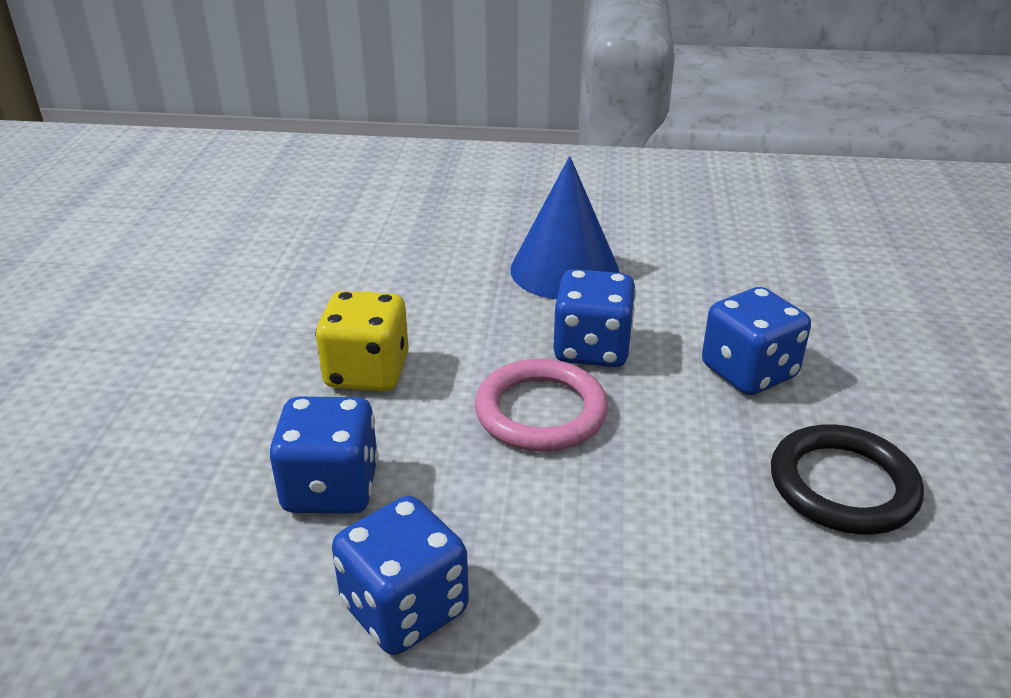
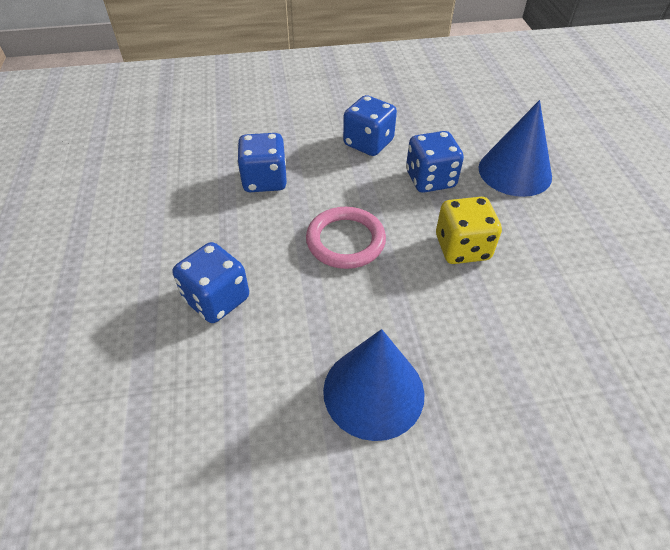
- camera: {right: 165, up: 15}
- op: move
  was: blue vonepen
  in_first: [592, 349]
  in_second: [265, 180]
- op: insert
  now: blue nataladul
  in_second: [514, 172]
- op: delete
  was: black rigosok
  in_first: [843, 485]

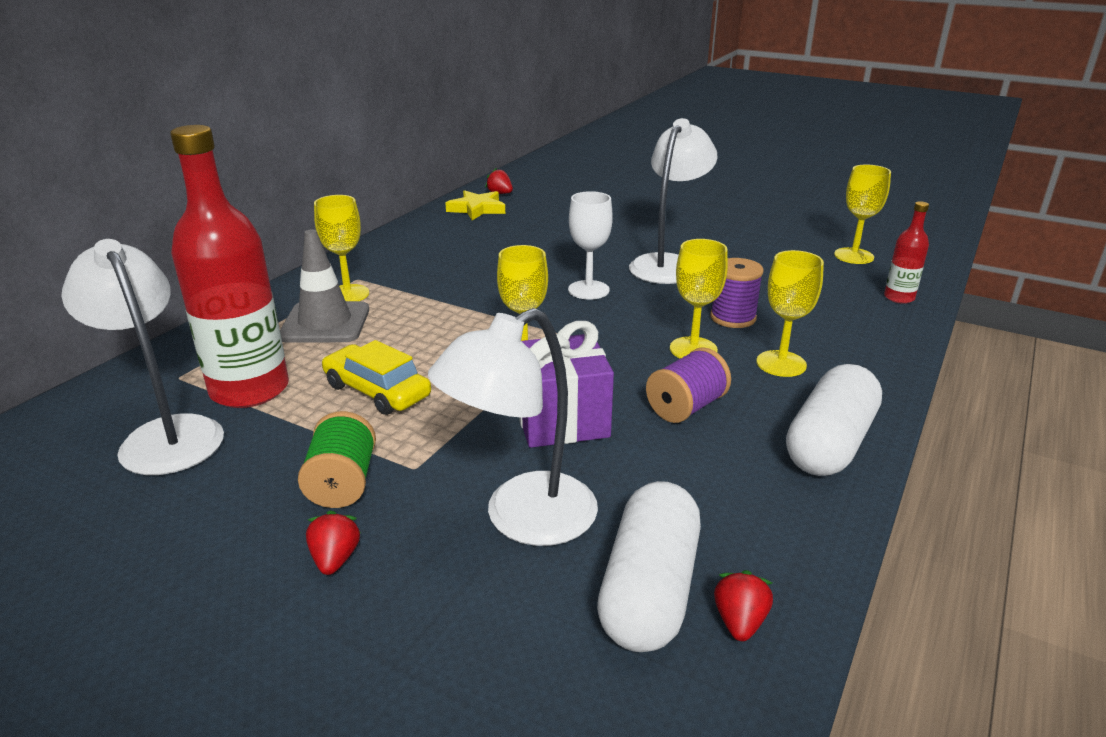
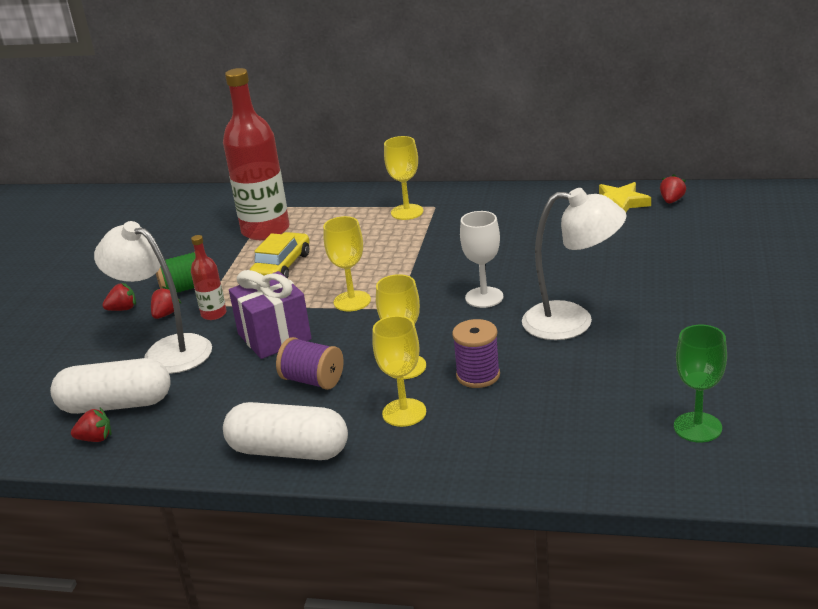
- camera: {right: 75, up: 0}
- op: insert
  now: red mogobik
  in_second: [166, 314]
- op: move
  was: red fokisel
  in_first: [899, 298]
  in_second: [214, 314]
- op: recolor
  was: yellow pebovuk
  now: green pebovuk
  in_first: [853, 256]
  in_second: [697, 427]
- op: delete
  was: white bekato
  in_first: [165, 435]
- op: delete
  was: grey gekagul
  in_first: [325, 323]

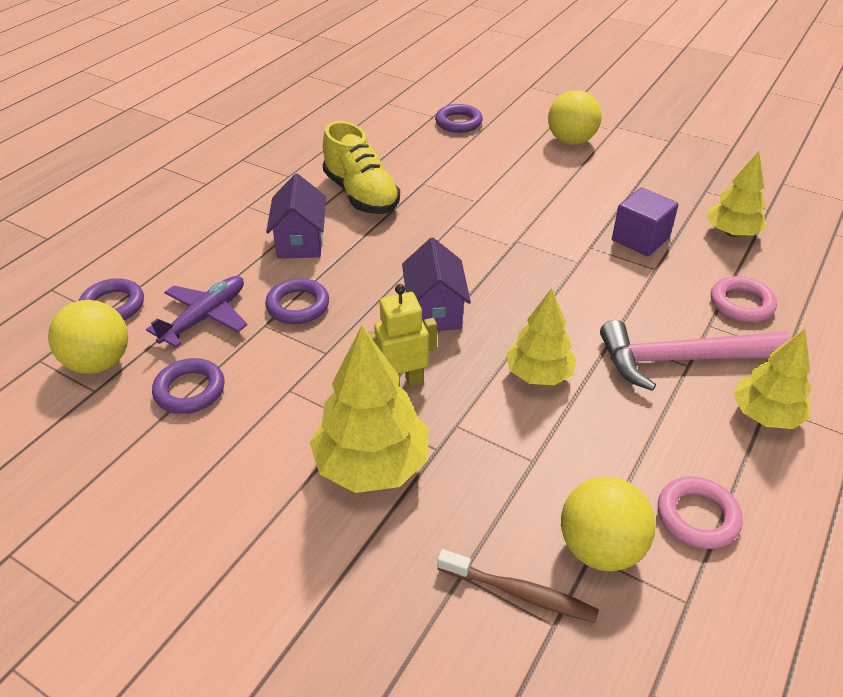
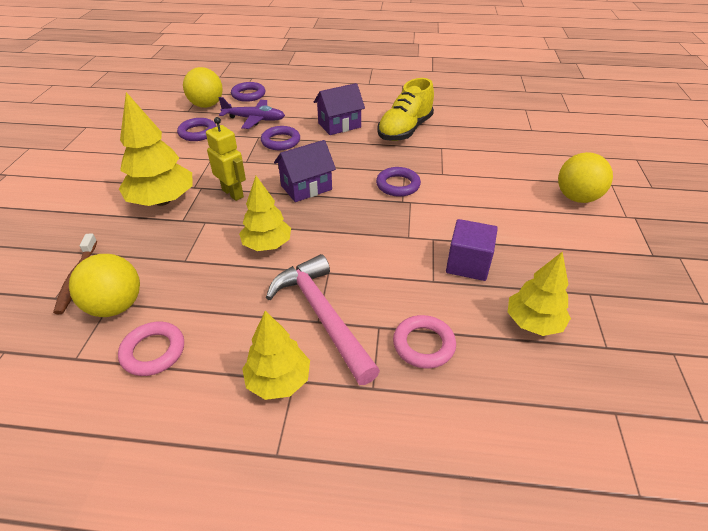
- camera: {right: 65, up: 0}
- op: move
  was: purple rigosok
  in_first: [458, 122]
  in_second: [398, 185]

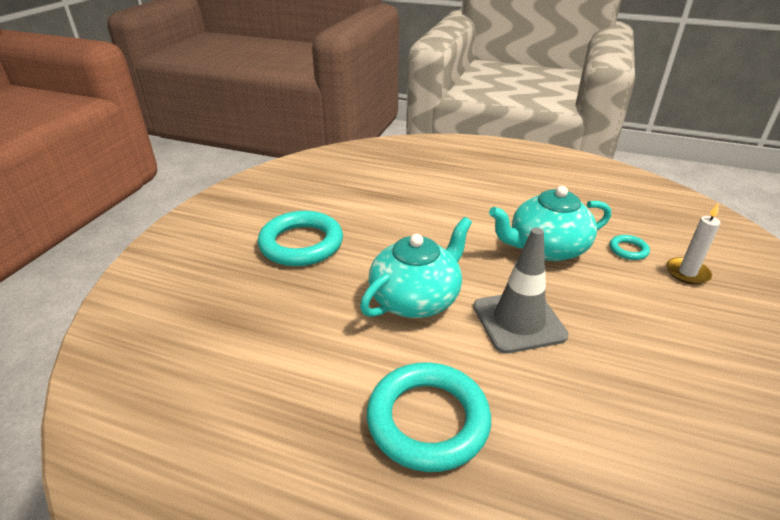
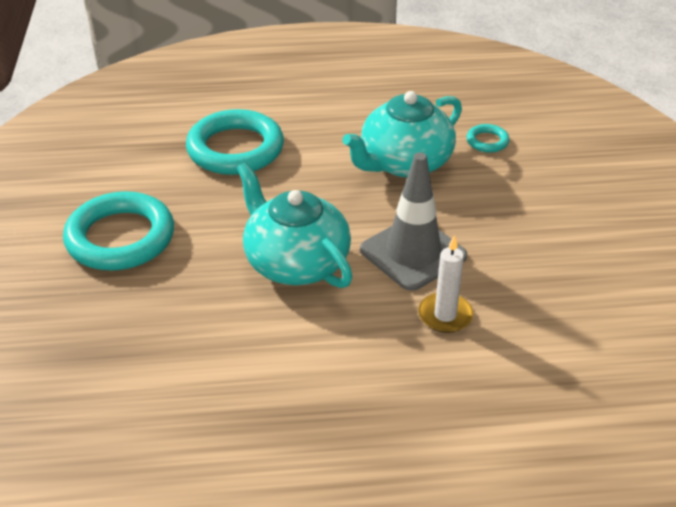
- camera: {right: -25, up: 5}
- op: move
  was: turquoise rigosok
  in_first: [428, 420]
  in_second: [235, 149]
- op: rotate
  was: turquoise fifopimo
  in_first: [416, 299]
  in_second: [295, 262]
  clockwise: -60
- op: move
  was: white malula
  in_first: [687, 273]
  in_second: [445, 315]

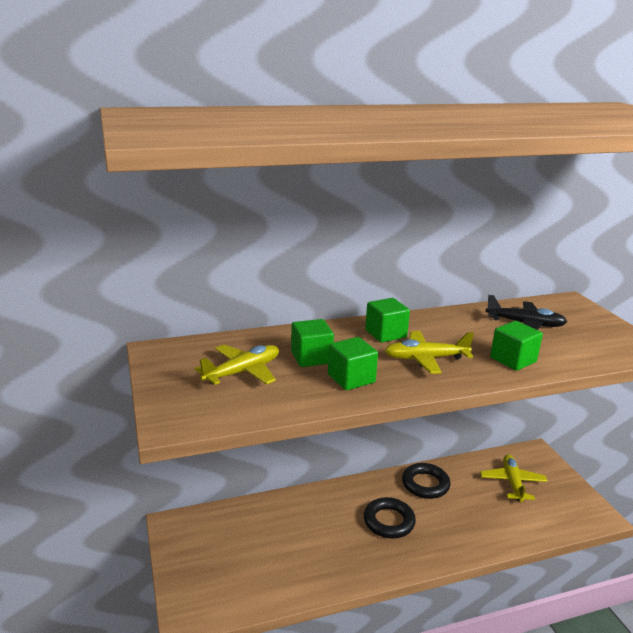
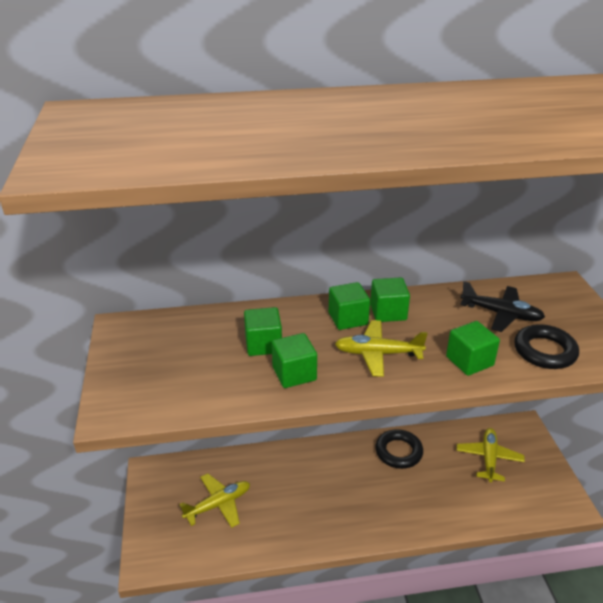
- camera: {right: 10, up: 10}
- op: move
  was: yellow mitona
  in_first: [243, 372]
  in_second: [218, 504]
- op: insert
  now: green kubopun
  in_second: [388, 312]
- op: move
  was: black rigosok
  in_first: [389, 521]
  in_second: [544, 351]

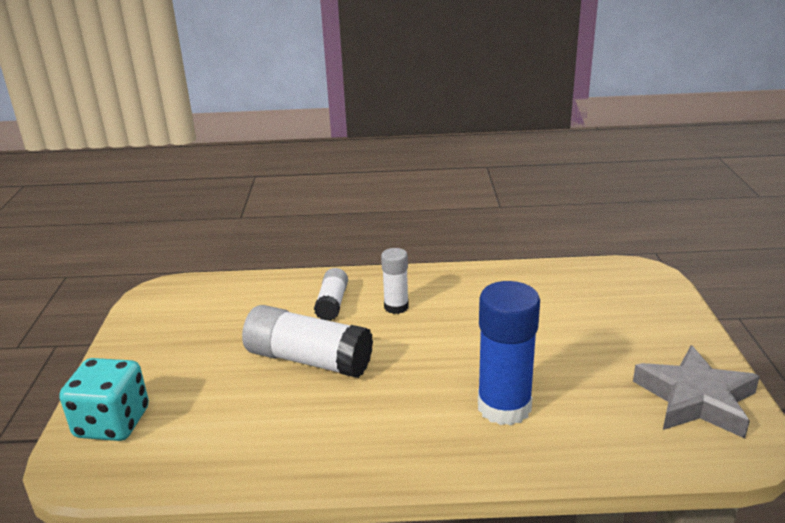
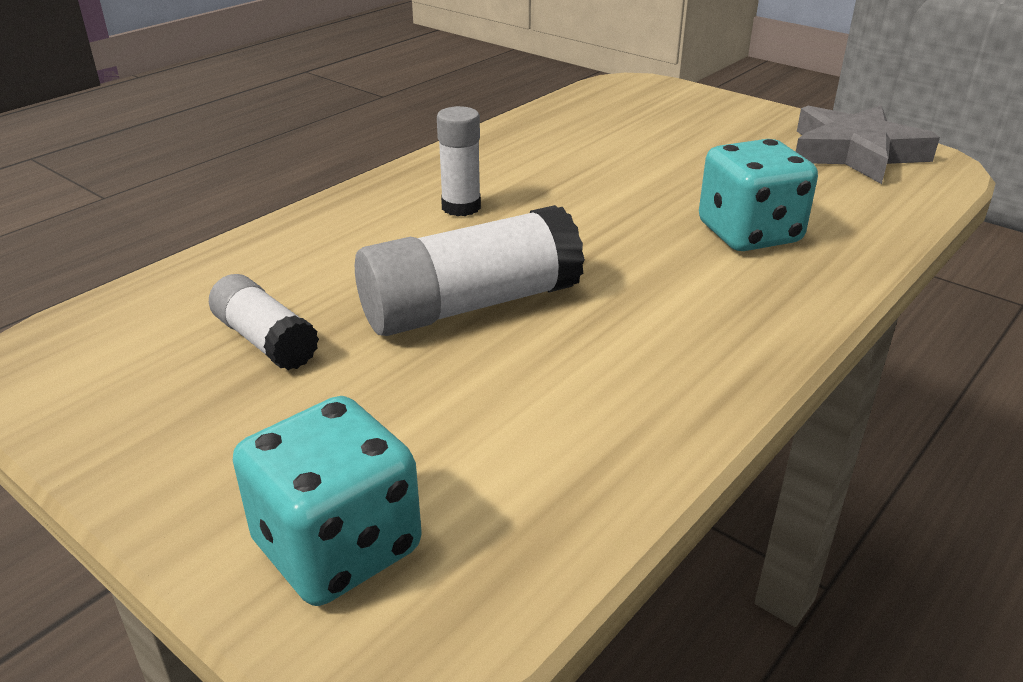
- camera: {right: -50, up: 5}
- op: move
  was: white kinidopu
  in_first: [332, 303]
  in_second: [265, 340]
- op: replace
  was: blue kinidopu
  now: turquoise vonepen
  in_first: [504, 407]
  in_second: [749, 233]

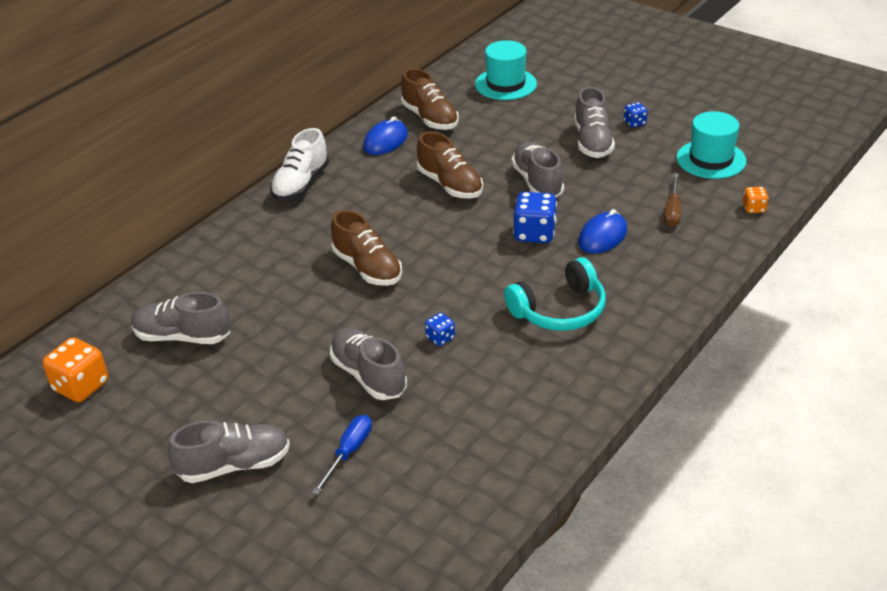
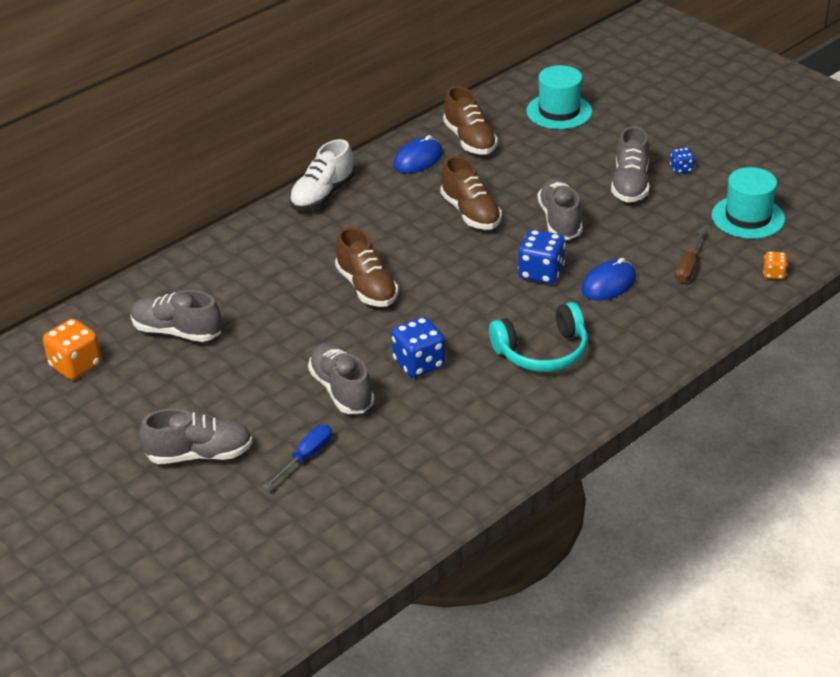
- camera: {right: 10, up: 0}
- op: resize
  was: blue vonepen
  in_first: [440, 338]
  in_second: [419, 364]
  ratio: 1.88

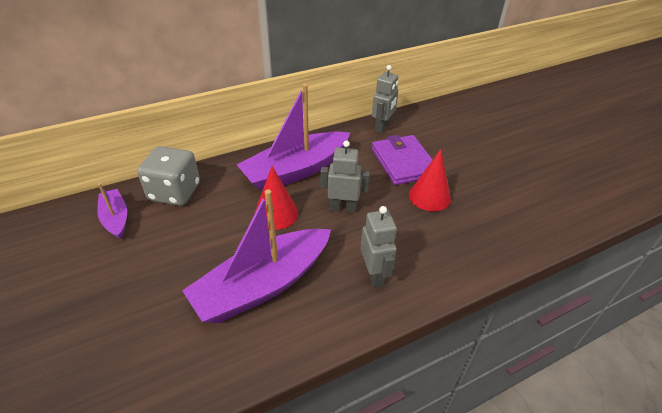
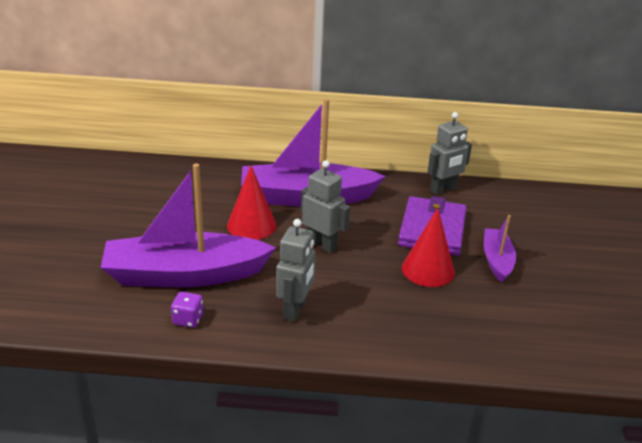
- camera: {right: 30, up: -10}
- op: insert
  now: purple vonepen
  in_second: [188, 319]
- op: move
  was: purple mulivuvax
  in_first: [116, 218]
  in_second: [497, 260]
- op: delete
  was: grey vonepen
  in_first: [175, 192]

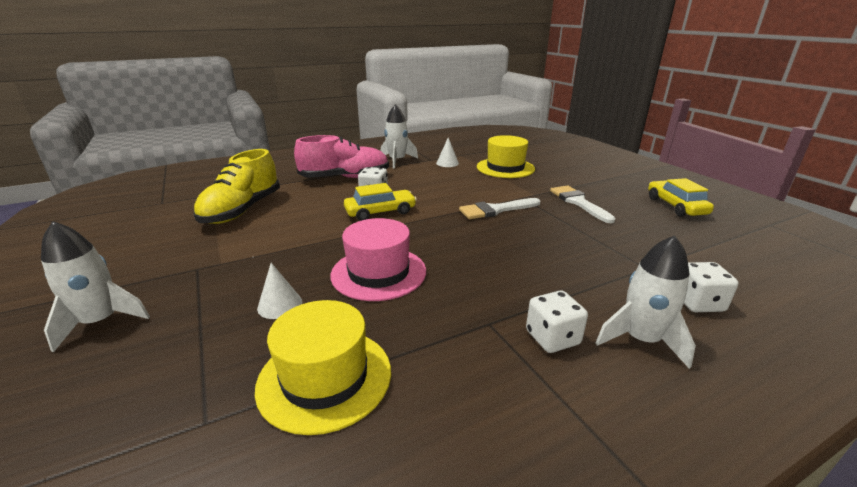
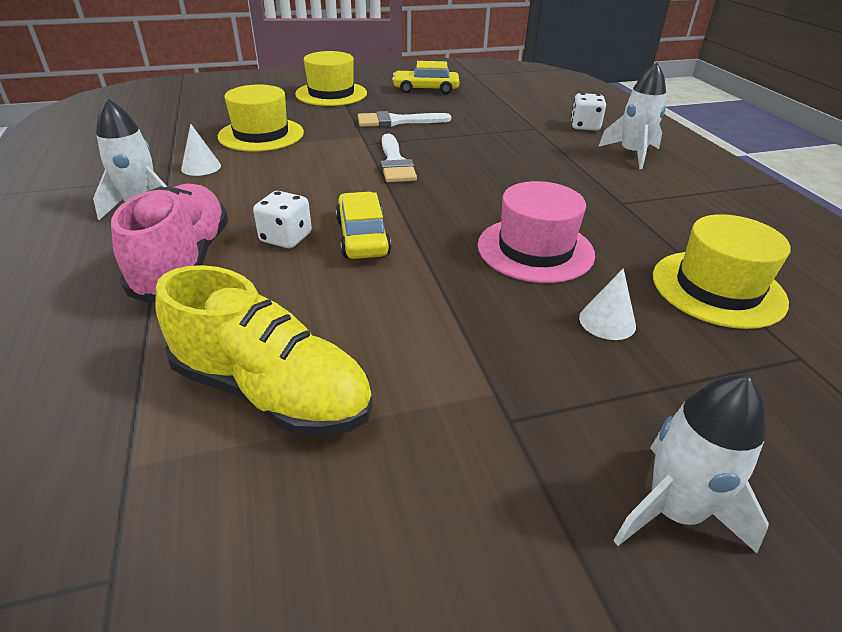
- camera: {right: -80, up: 10}
- op: insert
  now: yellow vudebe
  in_second: [331, 94]
- op: delete
  was: white vonepen
  in_first: [552, 338]

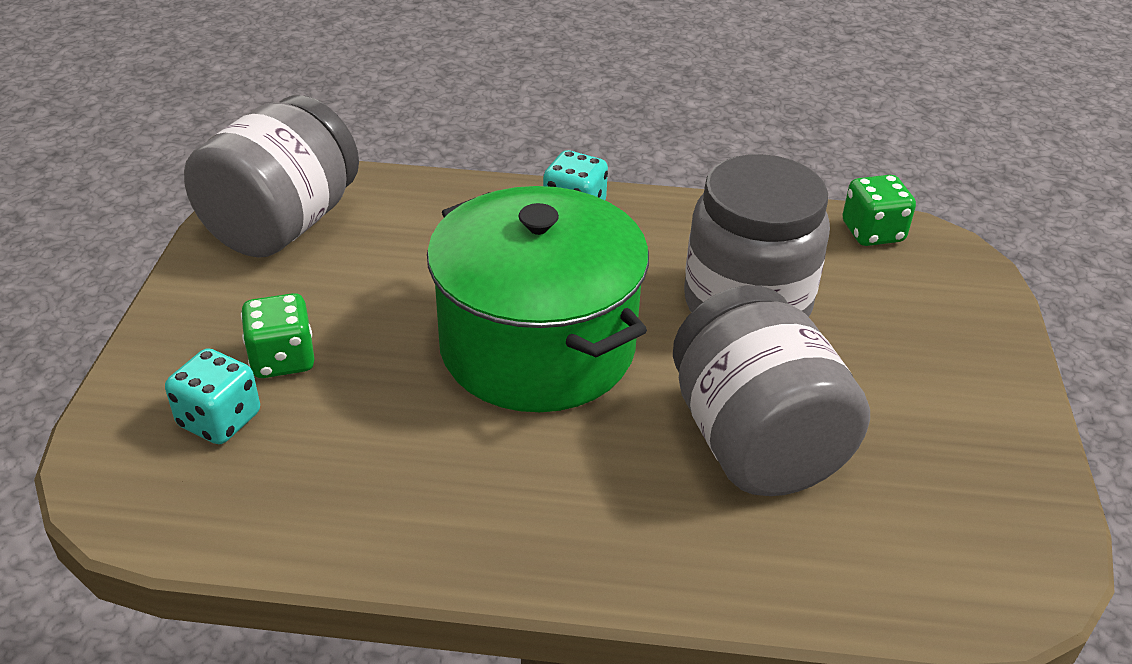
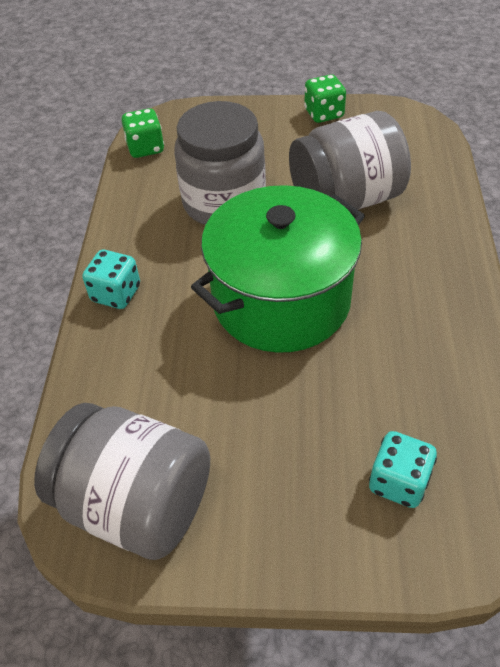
- camera: {right: -90, up: 10}
- op: move
  was: green vonepen
  in_first: [282, 359]
  in_second: [324, 114]

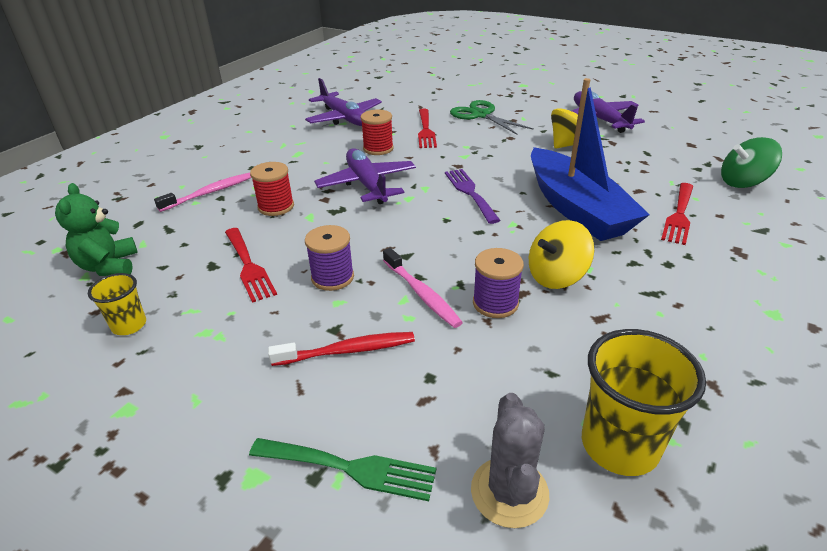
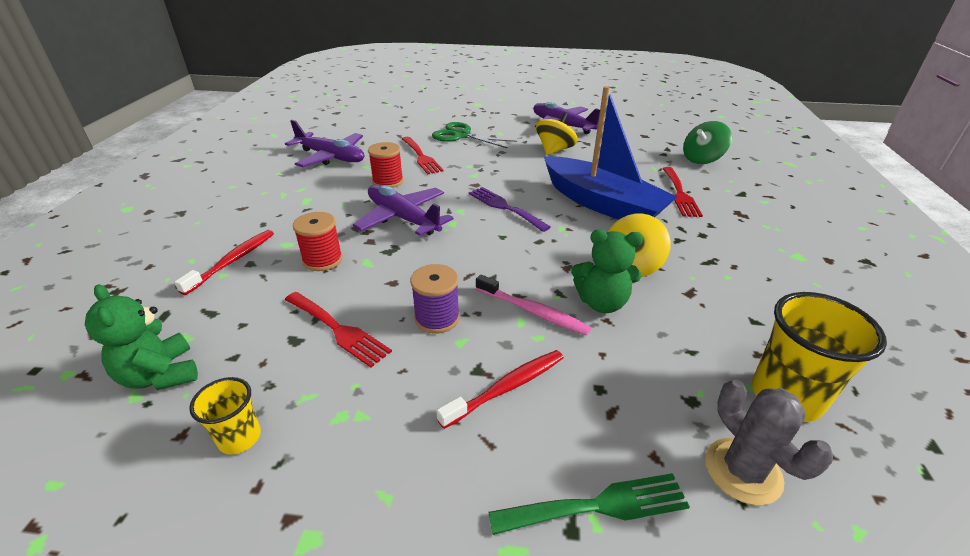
- camera: {right: -25, up: 0}
- op: recolor
  was: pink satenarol
  now: red satenarol
  in_first: [209, 193]
  in_second: [233, 261]
- op: replace
  was: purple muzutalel
  now: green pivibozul
  in_first: [495, 303]
  in_second: [602, 303]

